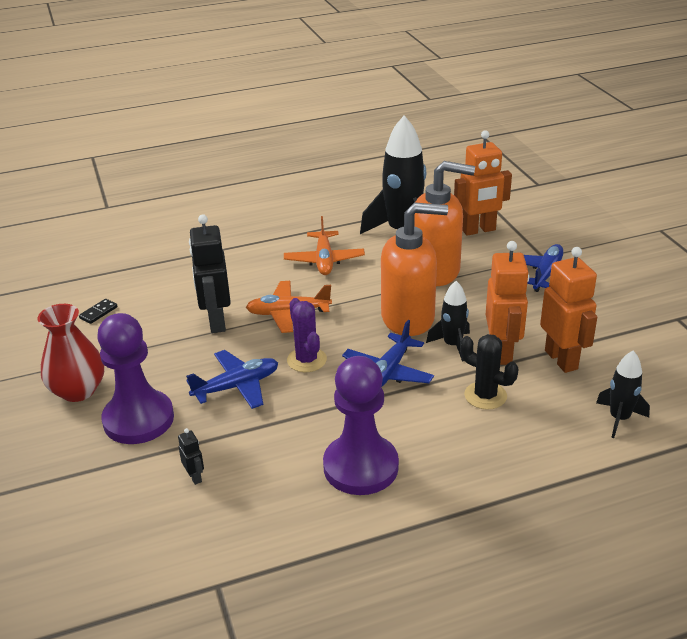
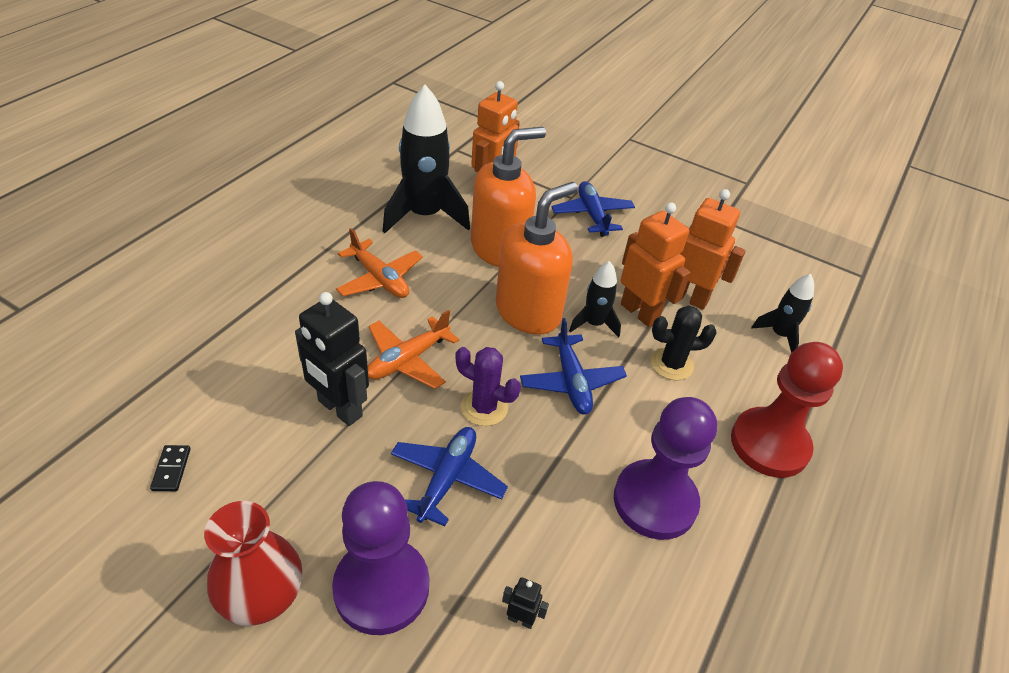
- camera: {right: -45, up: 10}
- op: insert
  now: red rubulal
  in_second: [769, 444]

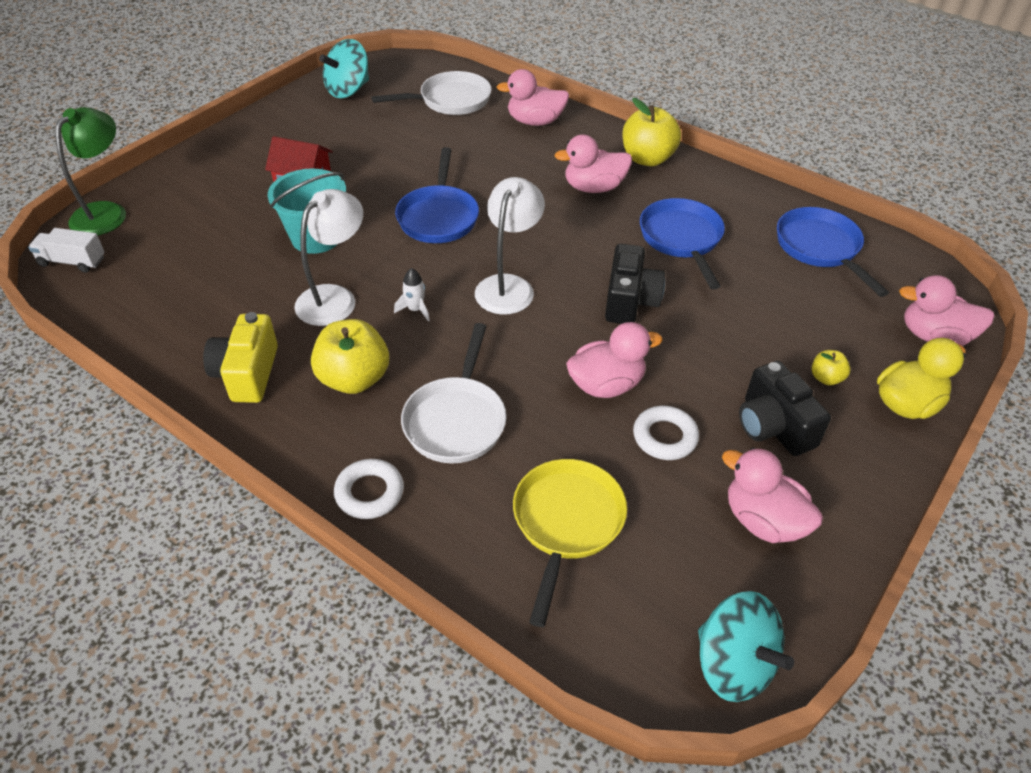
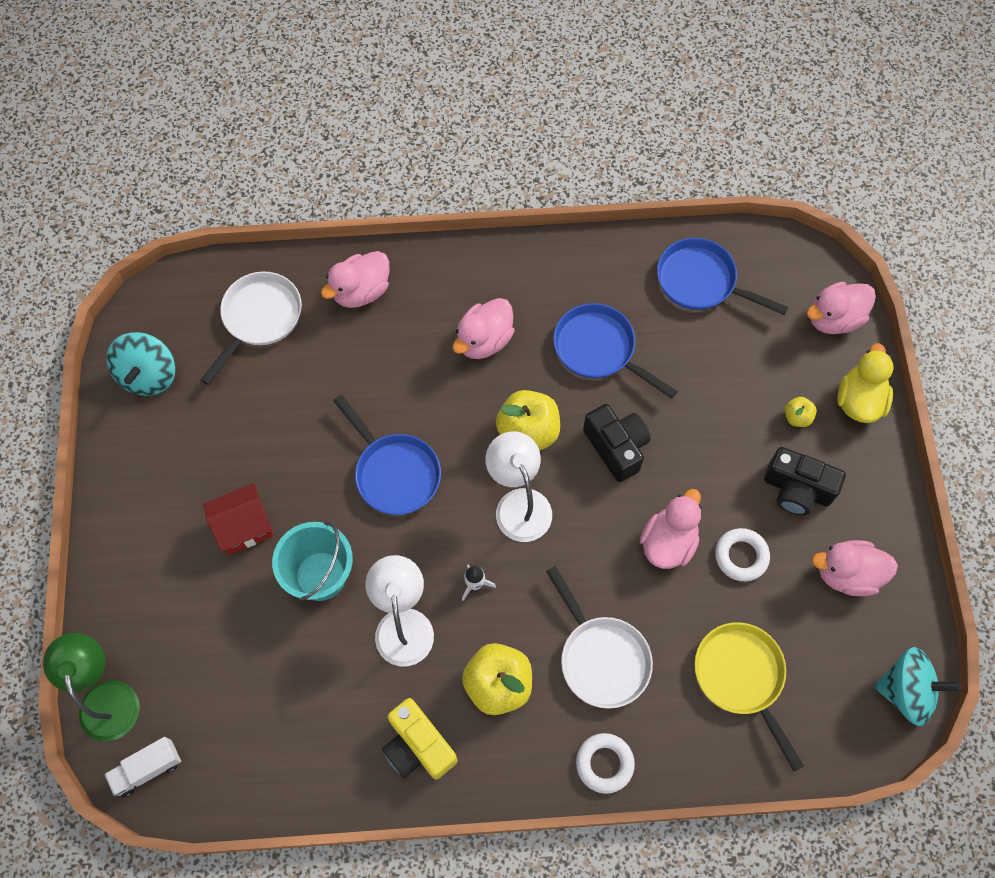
- camera: {right: -40, up: 20}
- op: move
  was: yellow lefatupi
  in_first: [647, 159]
  in_second: [528, 432]

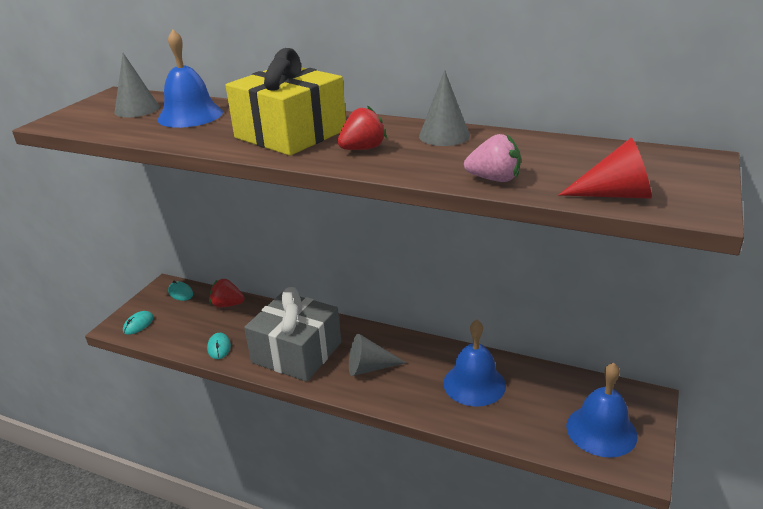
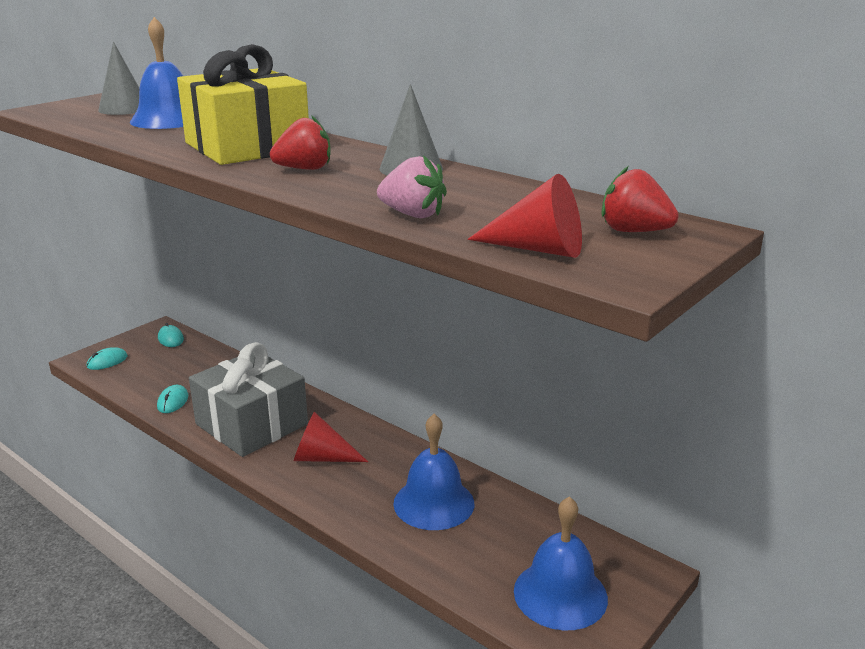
- camera: {right: 15, up: -5}
- op: recolor
  was: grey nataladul
  now: red nataladul
  in_first: [369, 367]
  in_second: [322, 457]
- op: move
  was: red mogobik
  in_first: [227, 305]
  in_second: [634, 231]

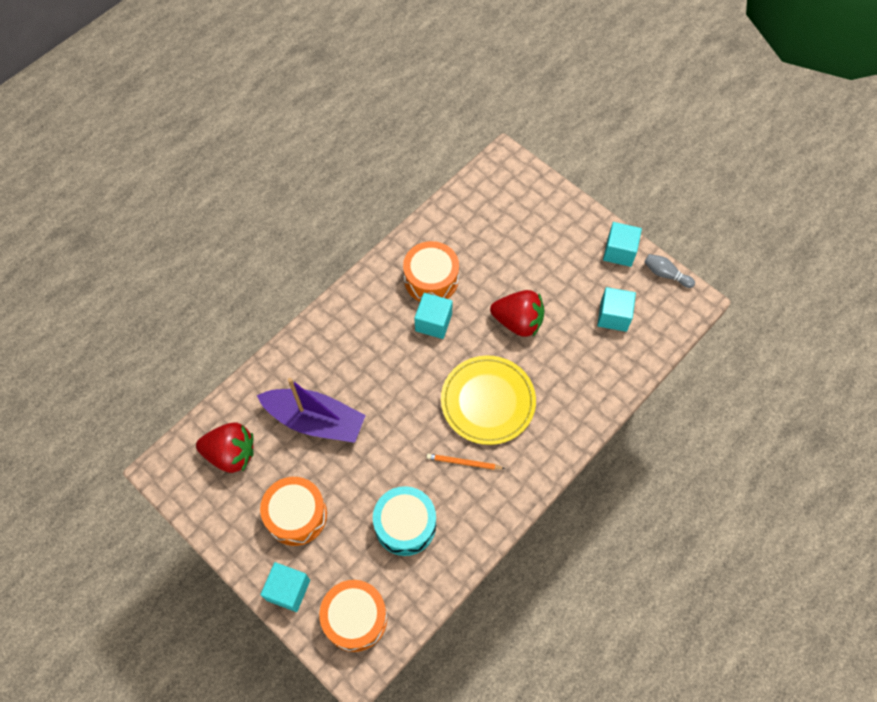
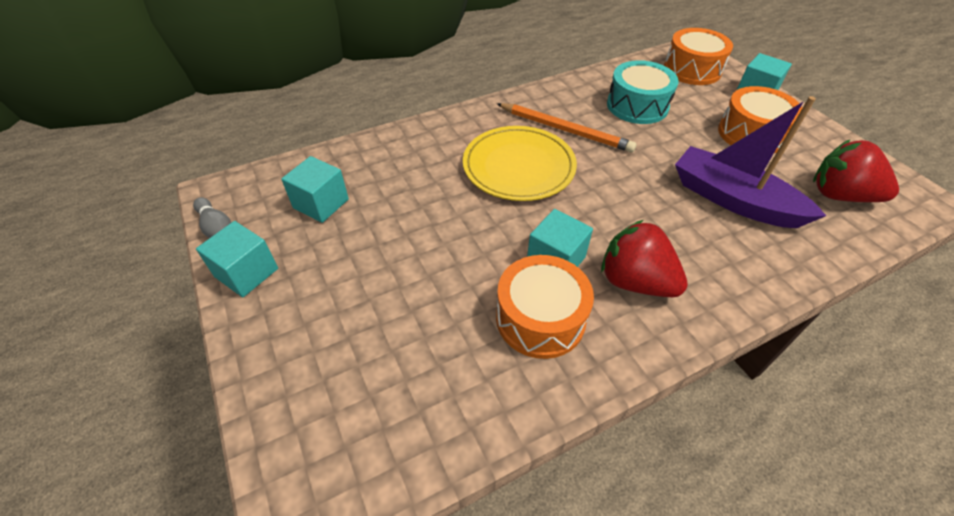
- camera: {right: -160, up: -15}
- op: resize
  was: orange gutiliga
  in_first: [463, 463]
  in_second: [565, 130]
  ratio: 1.75
- op: move
  was: red mogobik
  in_first: [518, 322]
  in_second: [635, 281]

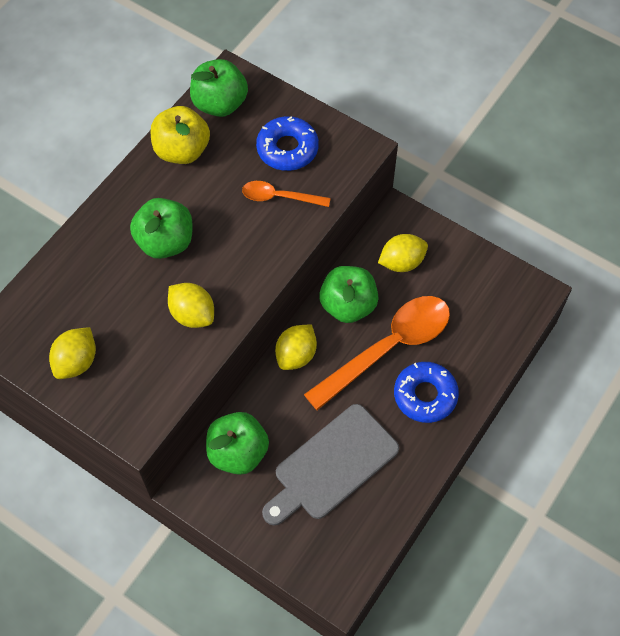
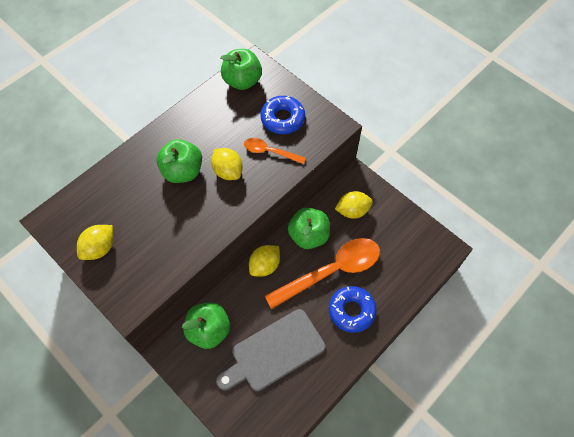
- camera: {right: 10, up: 0}
- op: move
  was: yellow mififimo
  in_first: [192, 314]
  in_second: [228, 171]
- op: delete
  was: yellow lefatupi
  in_first: [182, 150]

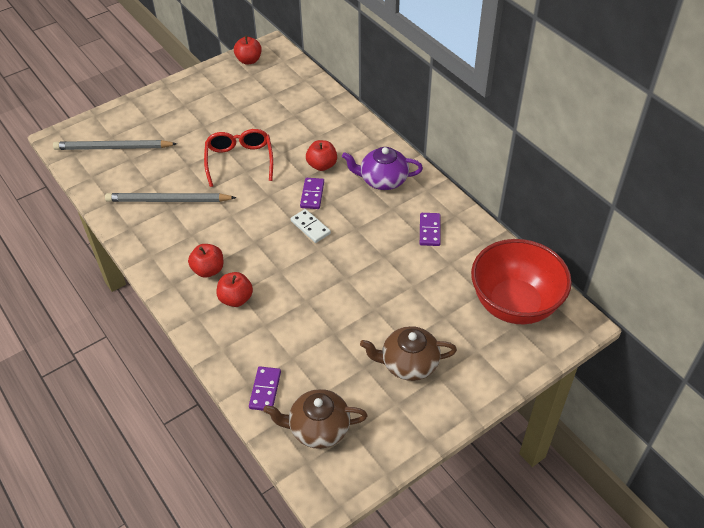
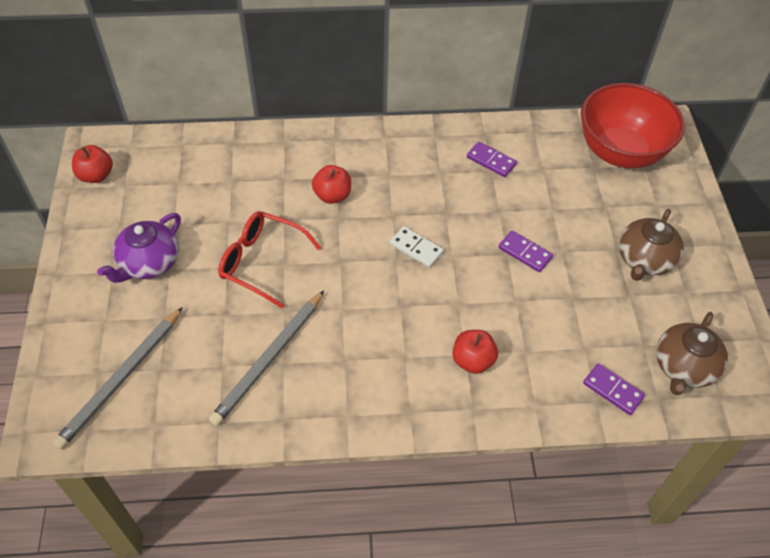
- camera: {right: -60, up: 5}
- op: move
  was: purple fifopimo
  in_first: [382, 180]
  in_second: [149, 263]
- op: rotate
  was: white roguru
  in_first: [310, 227]
  in_second: [416, 248]
  clockwise: 45
- op: move
  was: purple roguru
  in_first: [312, 195]
  in_second: [525, 253]
- op: delete
  was: red lefatupi
  in_first: [208, 270]

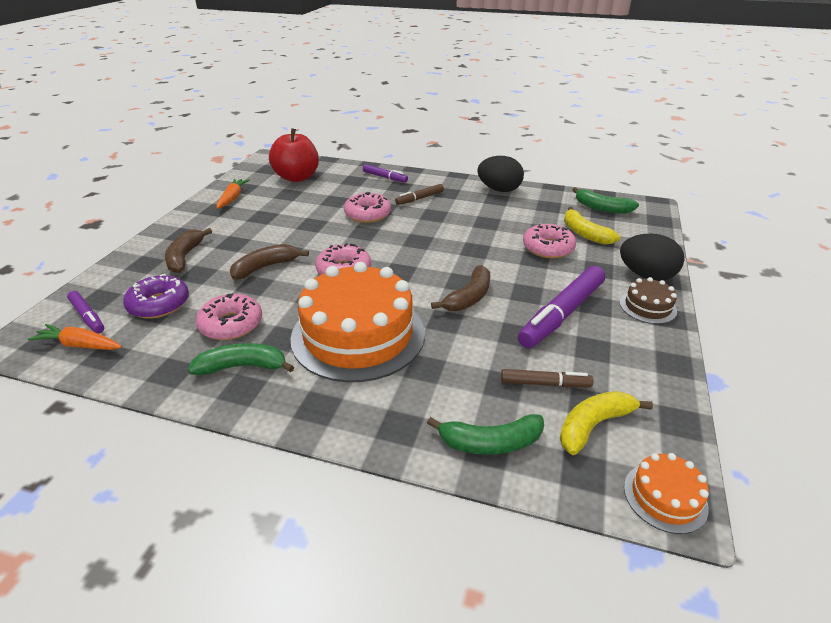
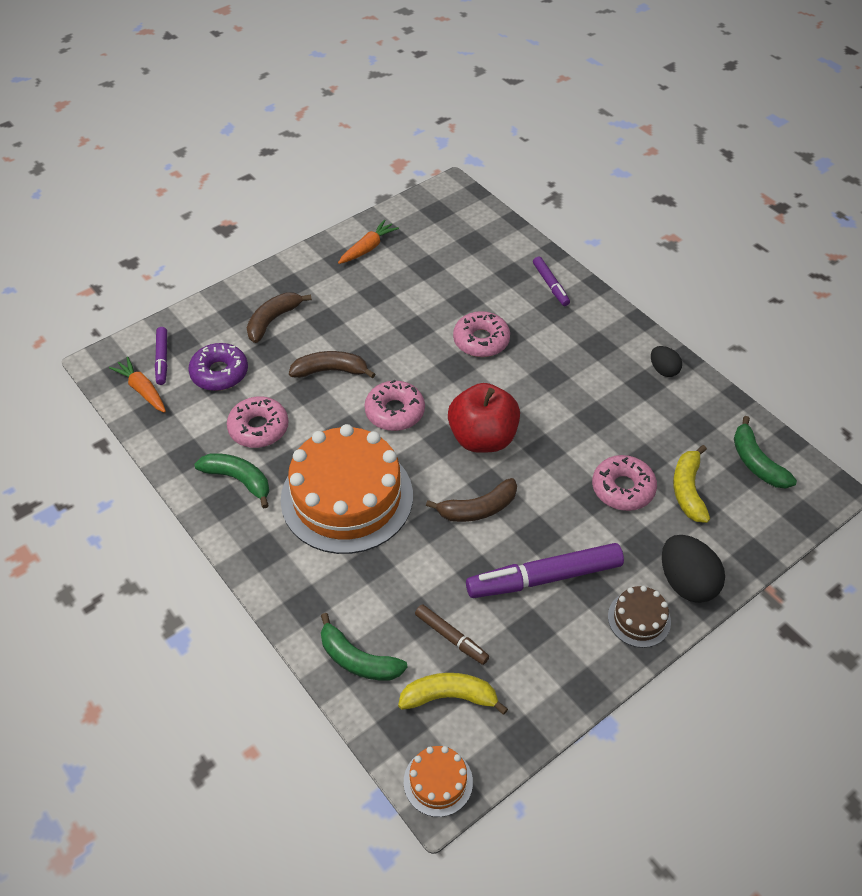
- camera: {right: 35, up: 15}
- op: move
  was: red lefatupi
  in_first: [297, 177]
  in_second: [482, 438]
- op: resize
  was: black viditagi
  in_first: [499, 190]
  in_second: [663, 370]
  ratio: 0.58
- op: delete
  was: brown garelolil
  in_first: [420, 198]

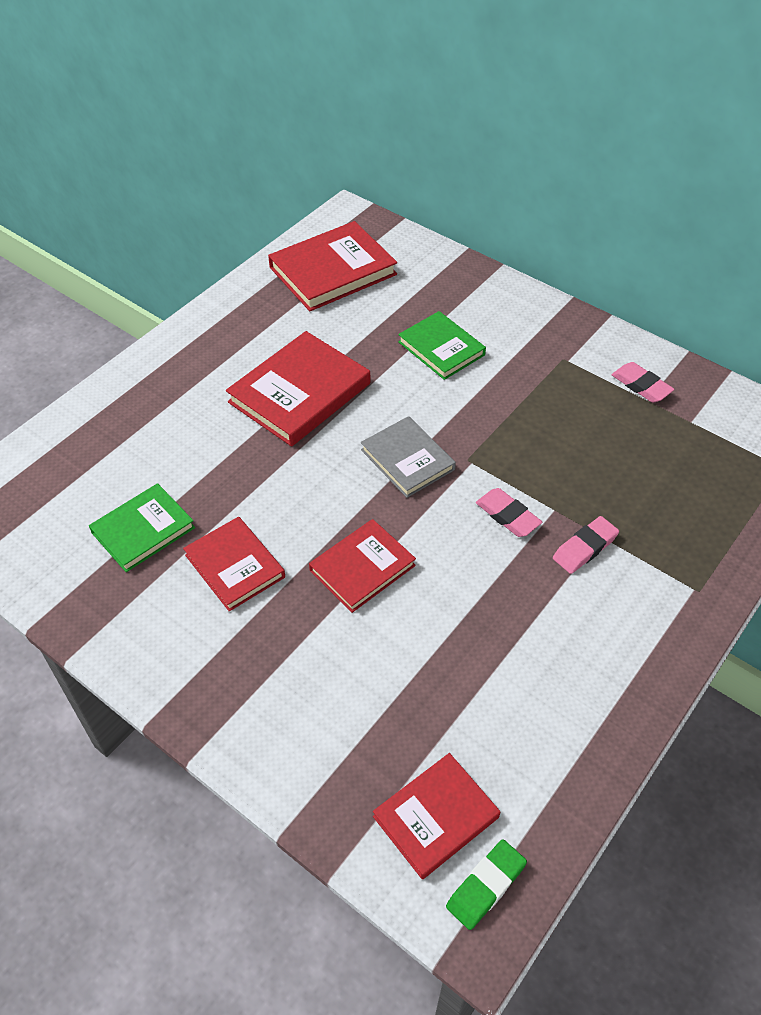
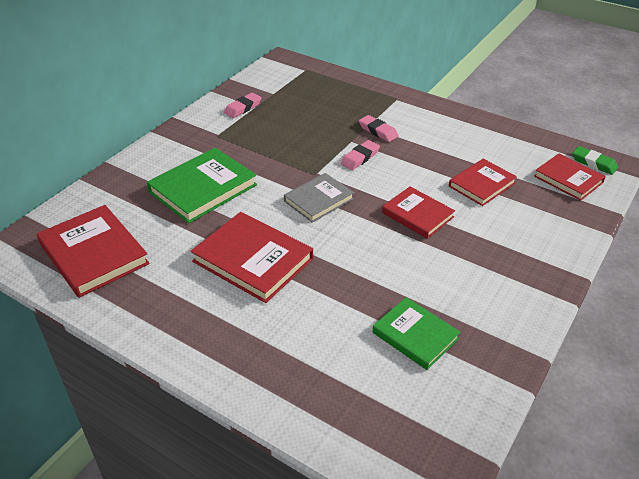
- camera: {right: -95, up: -10}
- op: resize
  was: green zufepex
  in_first: [441, 348]
  in_second: [203, 188]
  ratio: 1.56
- op: move
  was: red zufepex
  in_first: [235, 566]
  in_second: [482, 184]

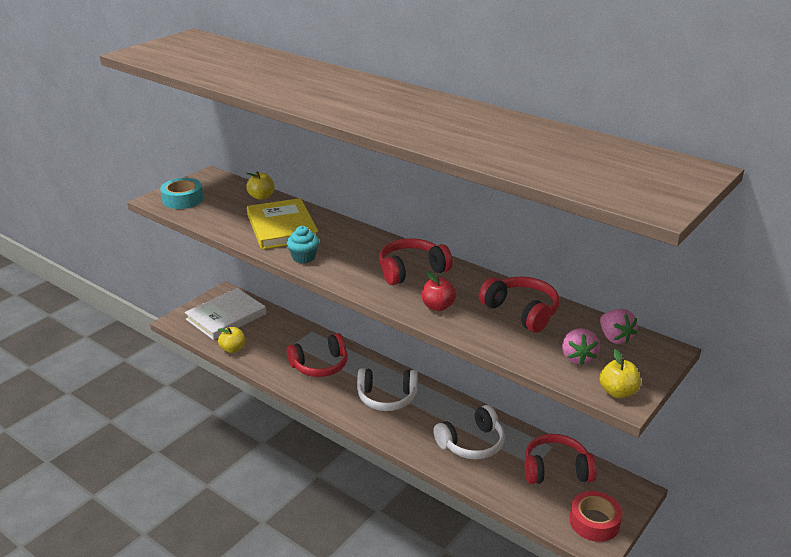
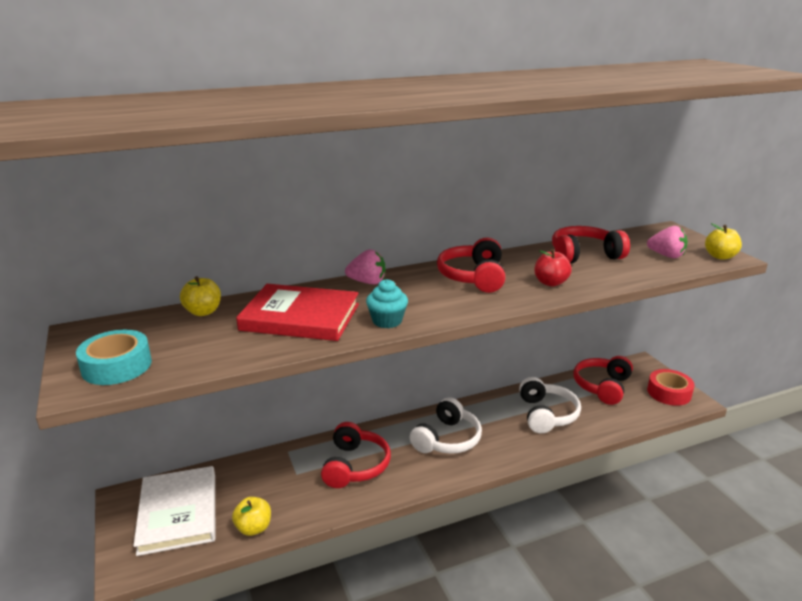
- camera: {right: -60, up: -5}
- op: recolor
  was: yellow zufepex
  now: red zufepex
  in_first: [282, 227]
  in_second: [300, 317]
- op: move
  was: pink mogobik
  in_first: [615, 338]
  in_second: [367, 282]

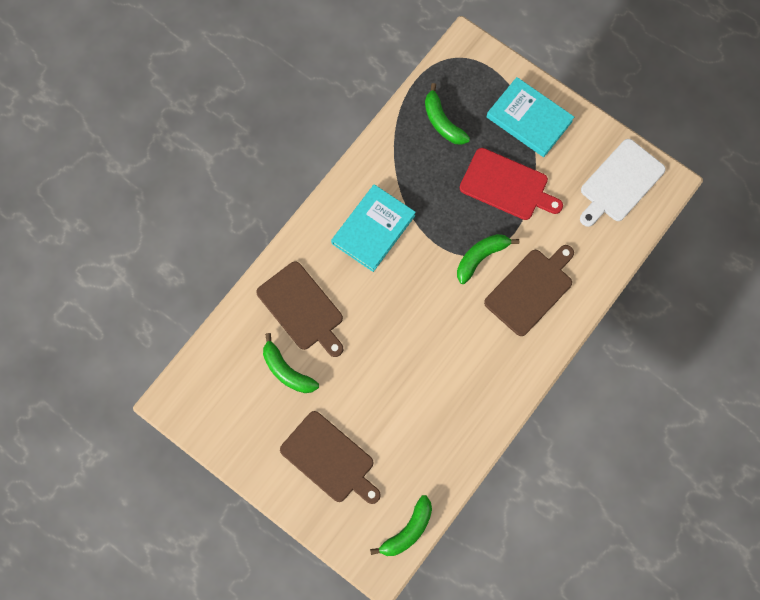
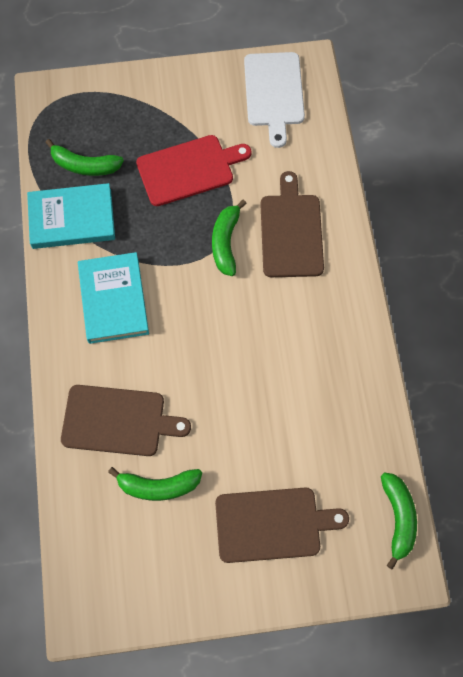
- camera: {right: -45, up: -5}
- op: move
  was: turquoise zufepex
  in_first: [529, 119]
  in_second: [72, 219]

